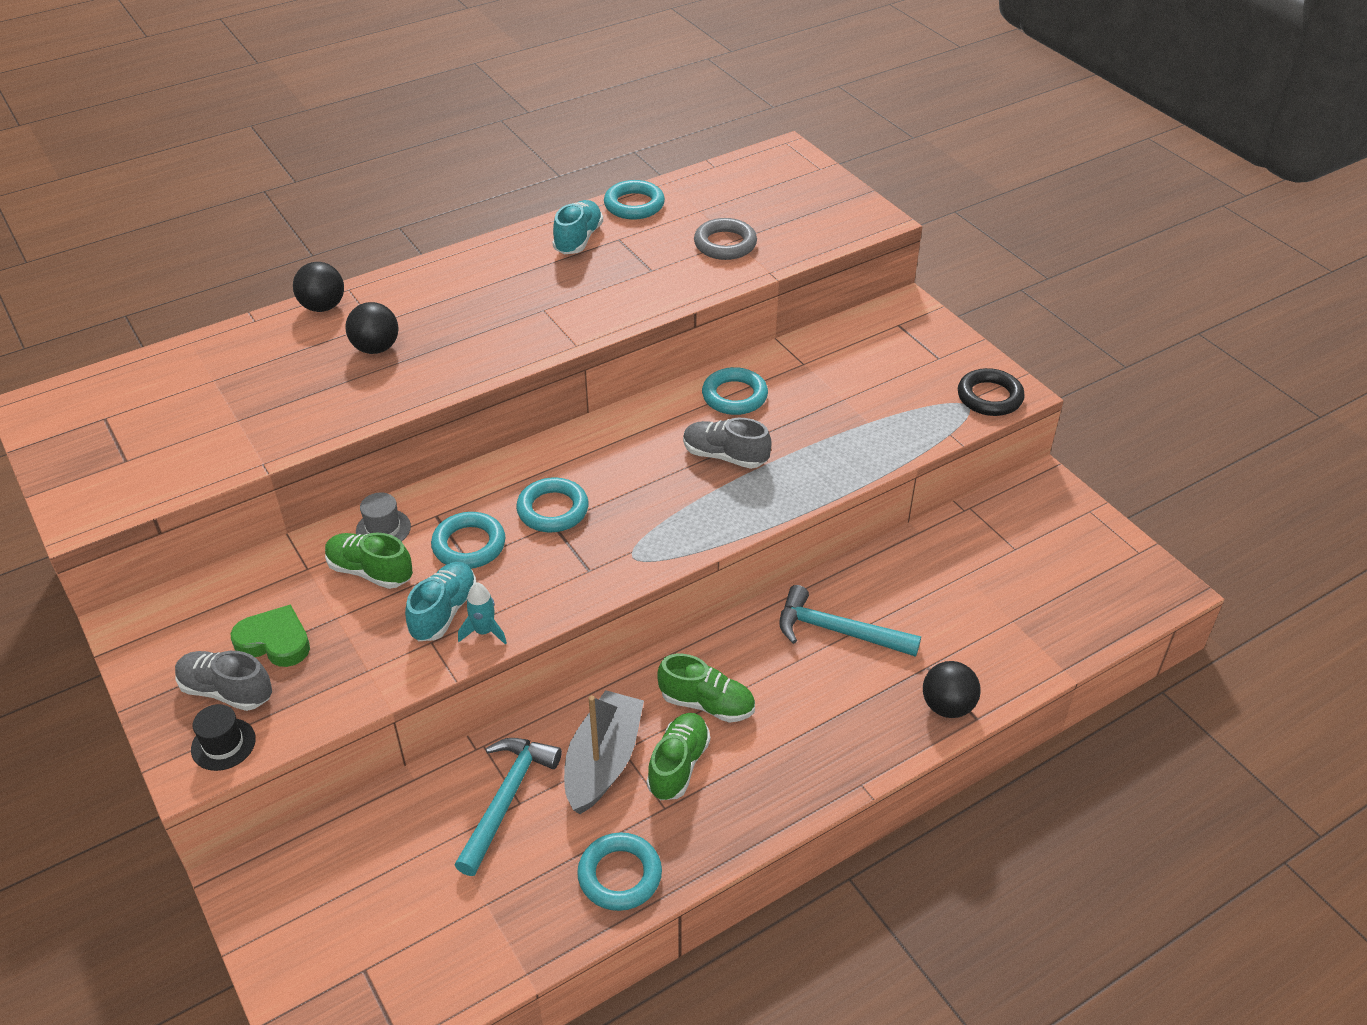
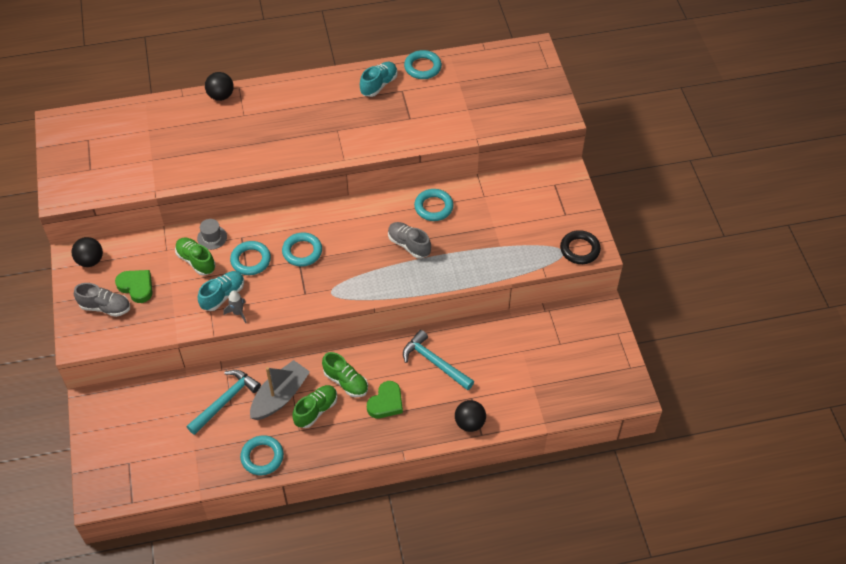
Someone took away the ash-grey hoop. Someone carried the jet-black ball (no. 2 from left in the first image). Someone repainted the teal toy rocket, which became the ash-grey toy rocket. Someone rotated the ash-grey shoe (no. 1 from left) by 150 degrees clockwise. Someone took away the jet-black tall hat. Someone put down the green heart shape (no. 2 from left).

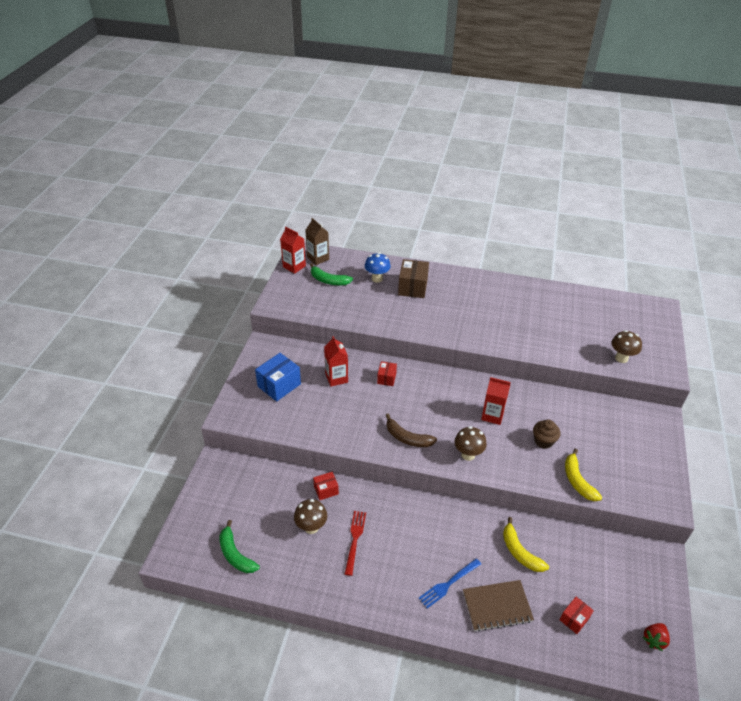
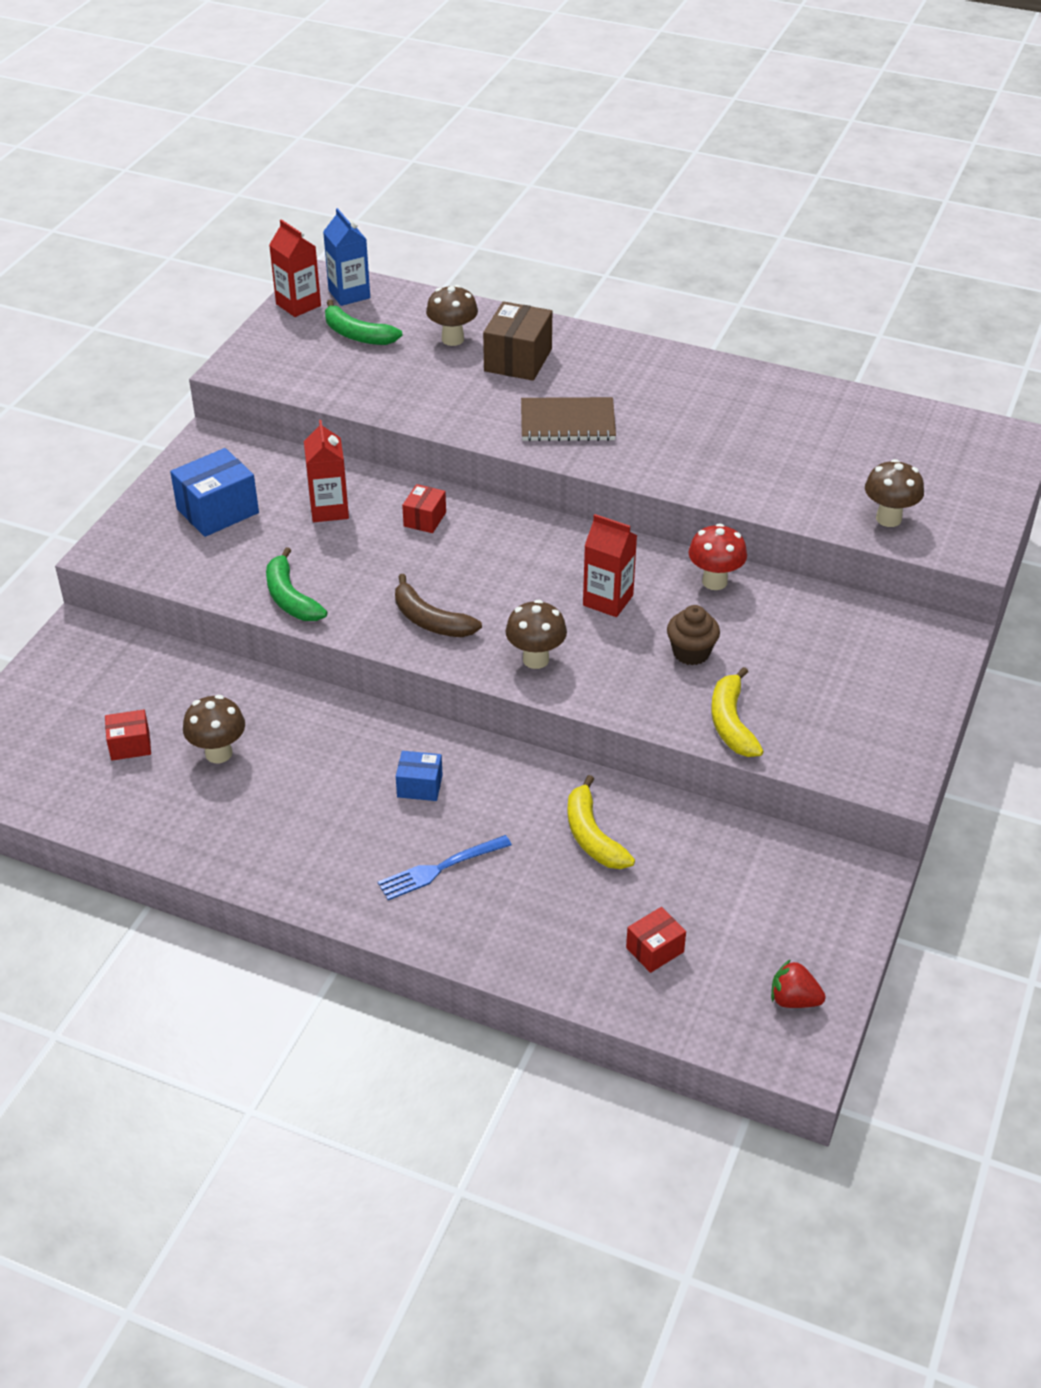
Someone repainted the russet carton, which became the royal blue carton. Someone repainted the royal blue fungus, which became the russet fungus (no. 2 from left). Someone carried the scarlet box (no. 1 from left). Someone took away the scarlet table fork. Someone carried the green banana (no. 1 from left). Someone carried the russet notepad. Someone rotated the scarlet toy strawberry by 60 degrees clockwise. Someone put down the scarlet fungus. Someone put down the royal blue box (no. 2 from left).

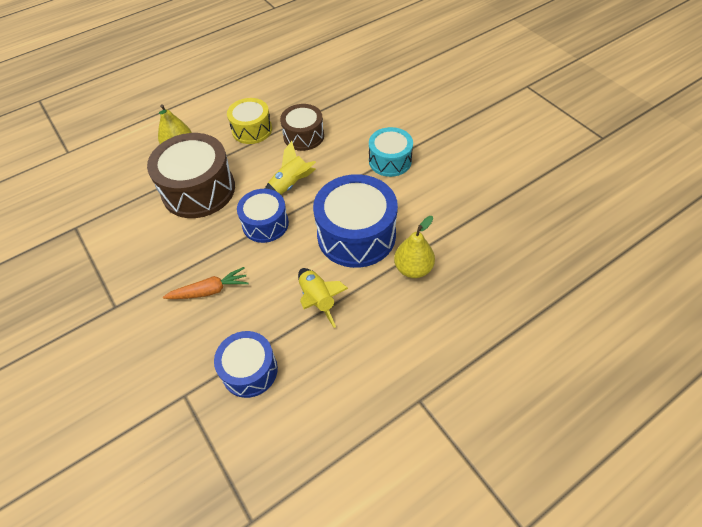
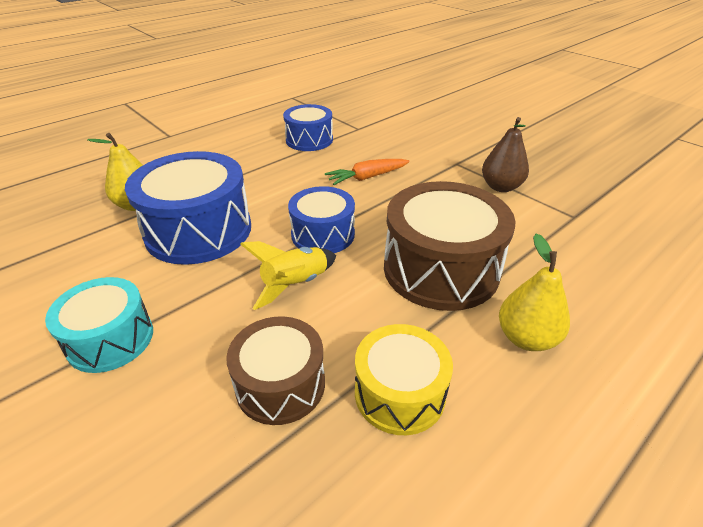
Someone took away the golden toy rocket (no. 2 from left). Someone put down the russet pear fruit.

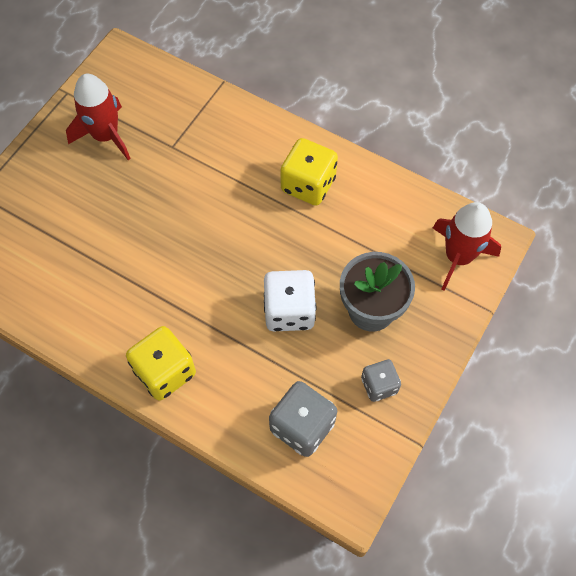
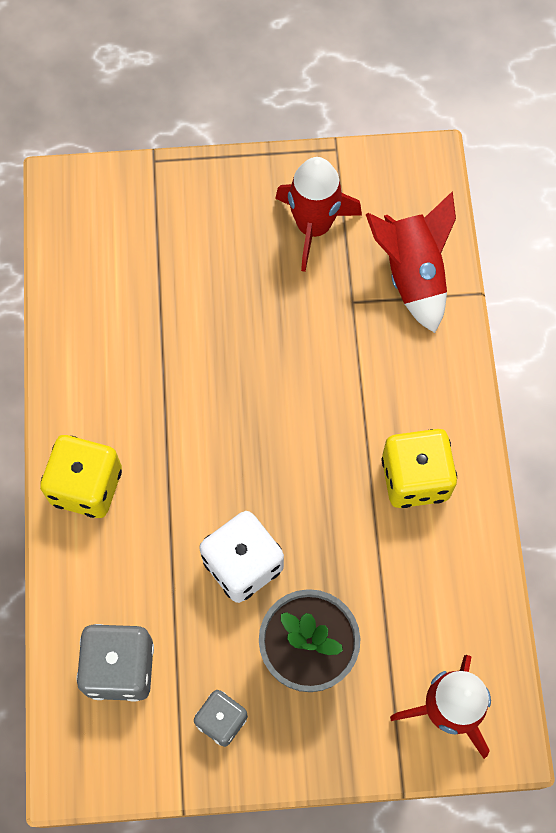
Someone put down the scarlet toy rocket (no. 2 from left).

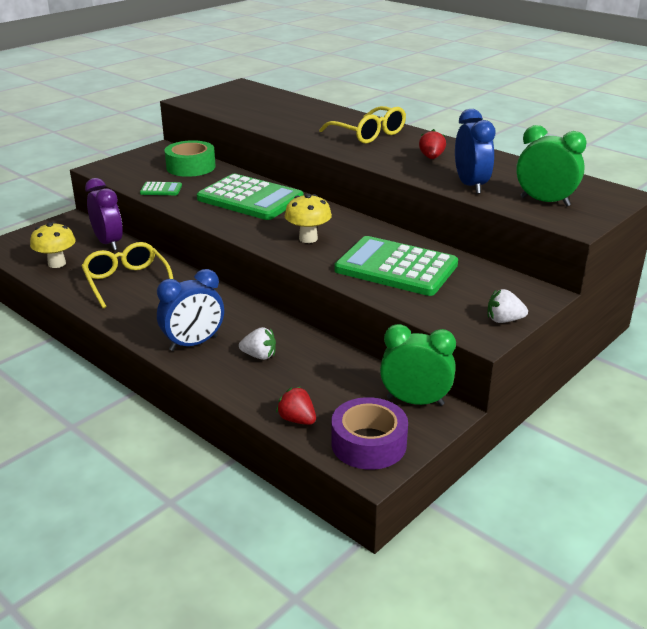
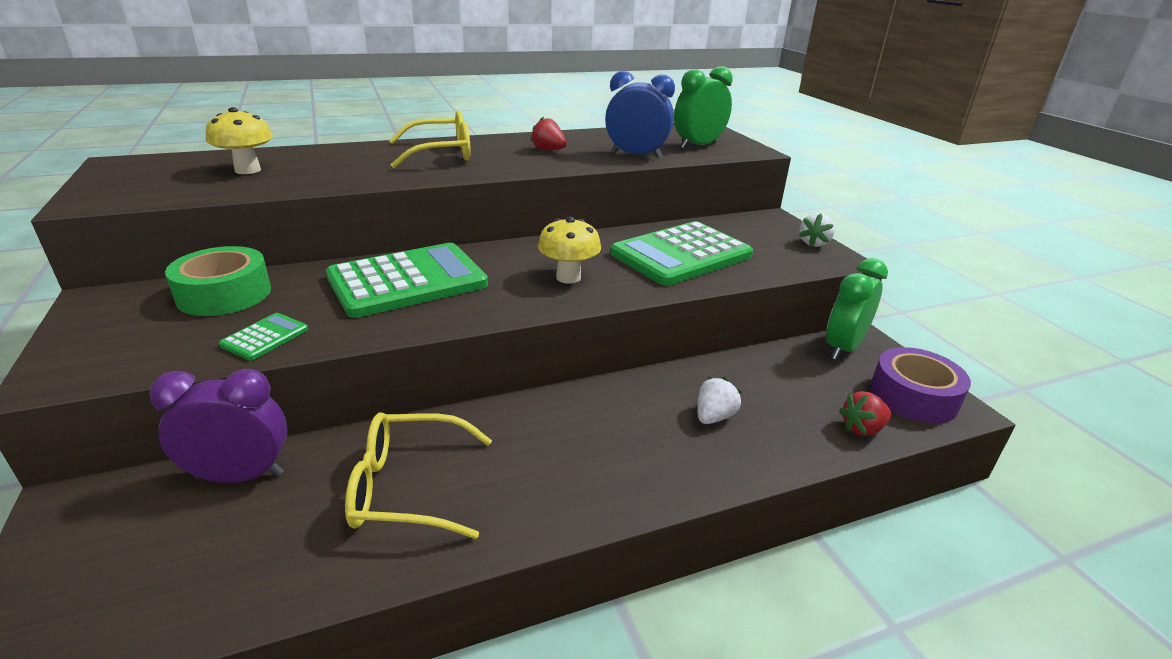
Someone carried the golden fungus (no. 1 from left). Someone took away the royal blue clock (no. 1 from left).

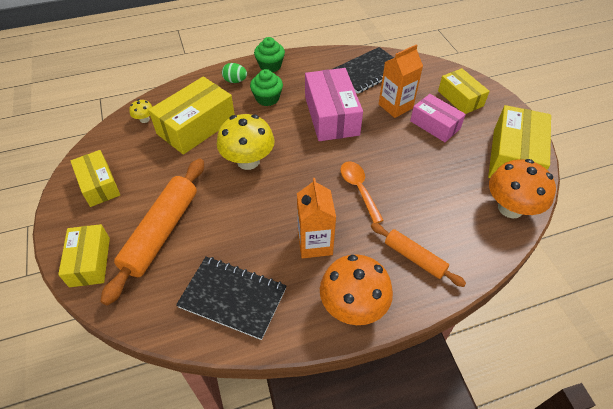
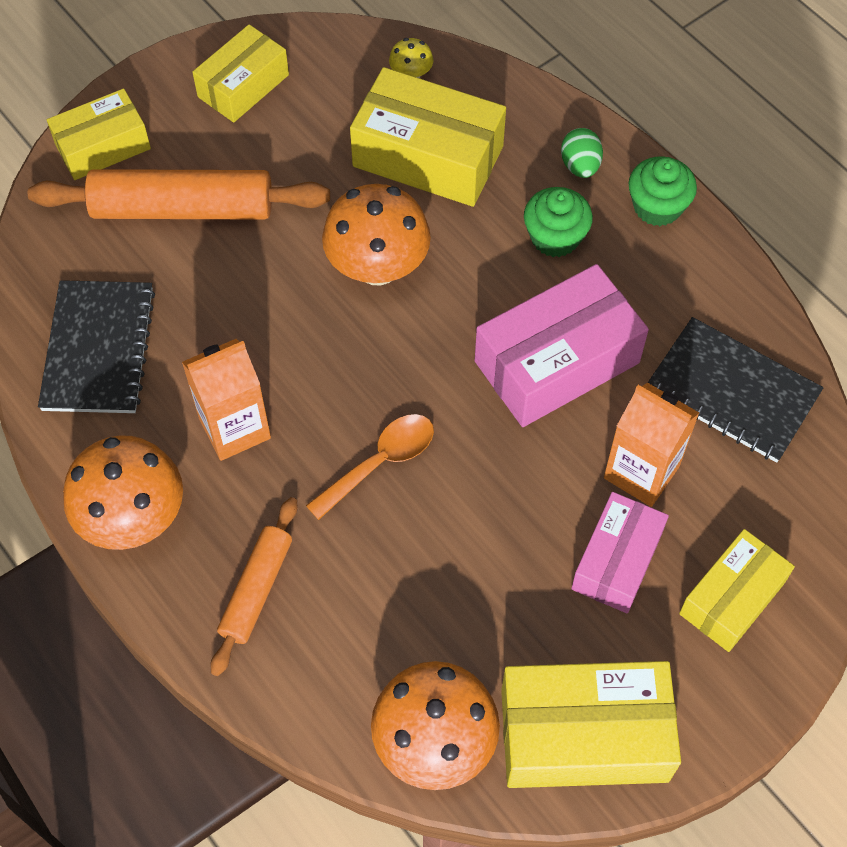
Someone repainted the golden fungus (no. 2 from left), which became the orange-coloured fungus (no. 2 from left).

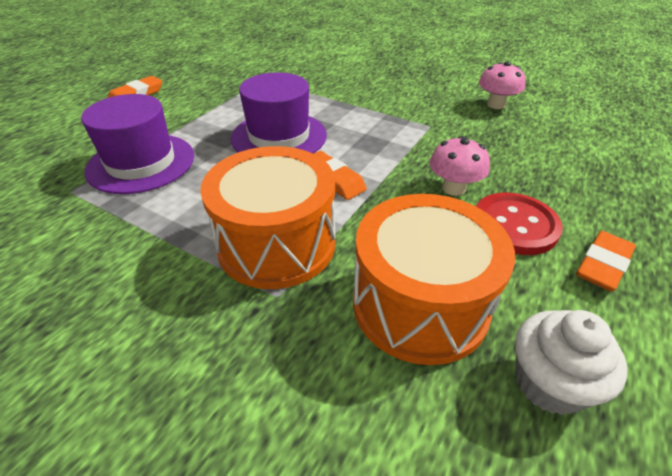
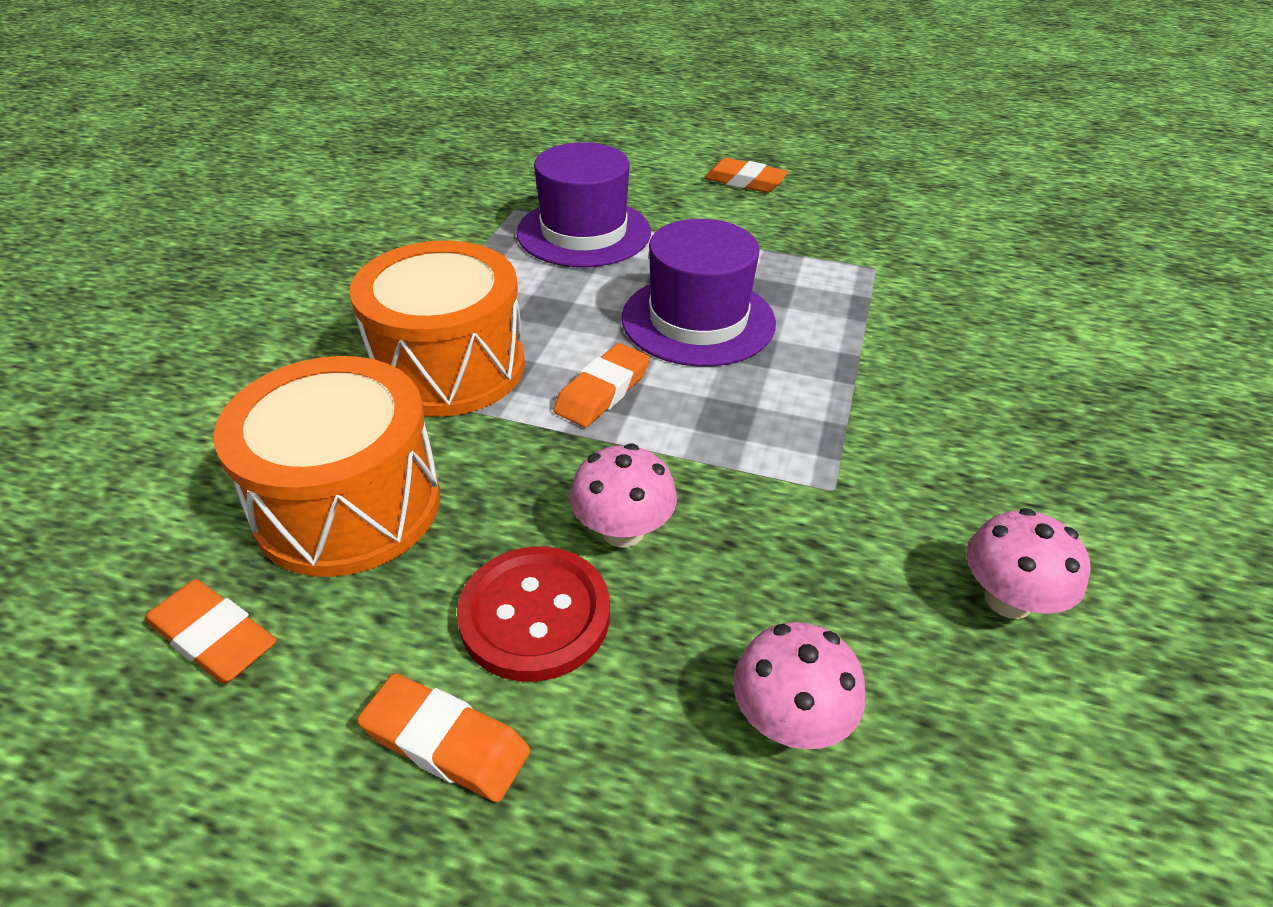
Someone swapped the white muffin for the orange-coloured pencil eraser (no. 1 from left). Someone put down the rosy fungus (no. 2 from left).

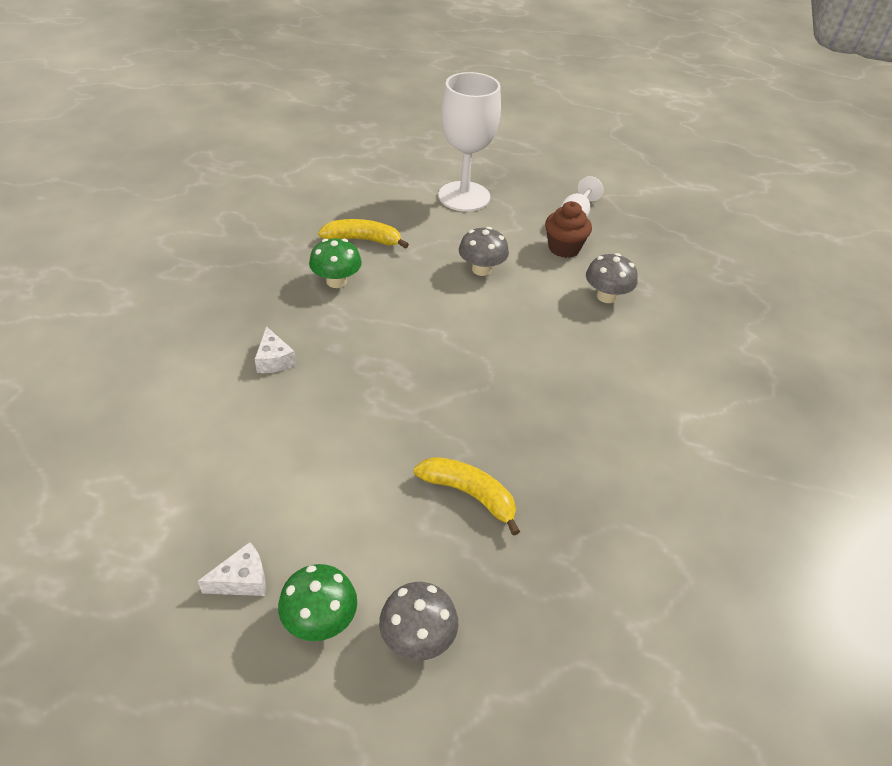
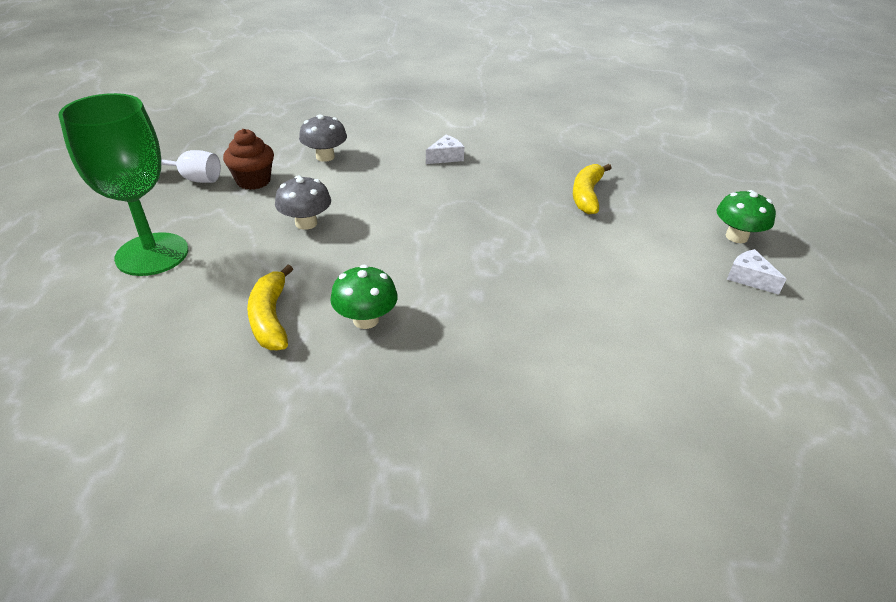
Someone repainted the white wine glass (no. 1 from left), which became the green wine glass. Someone carried the white cheese wedge (no. 2 from left in the first image). Someone took away the ash-grey fungus (no. 1 from left).

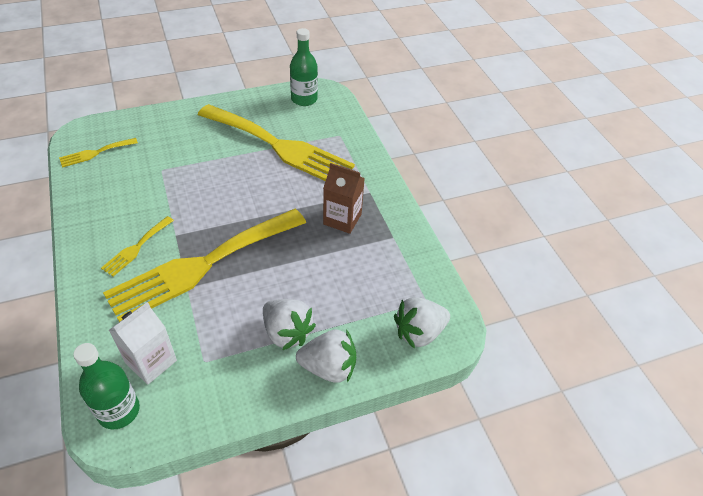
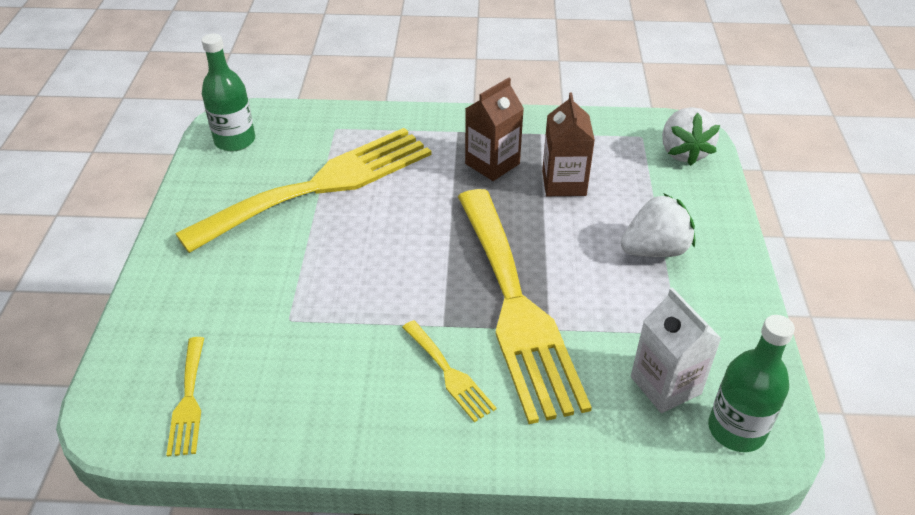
Someone took away the white toy strawberry (no. 2 from left). Someone put down the russet carton (no. 2 from left).

